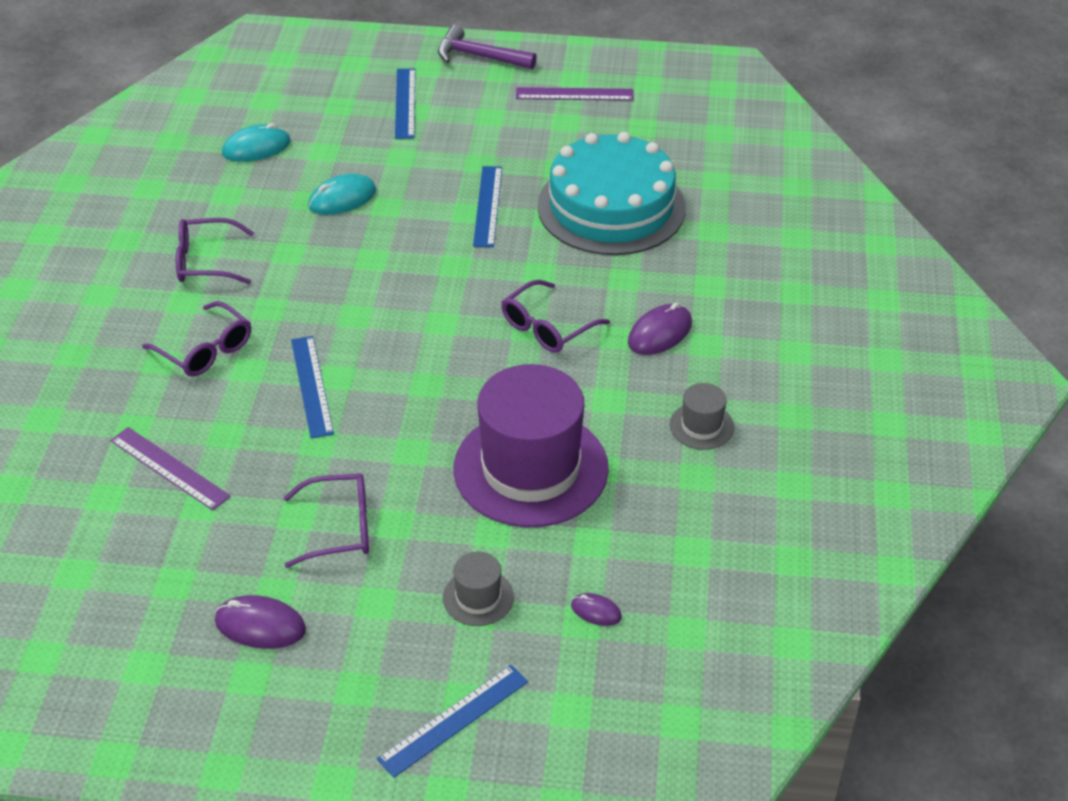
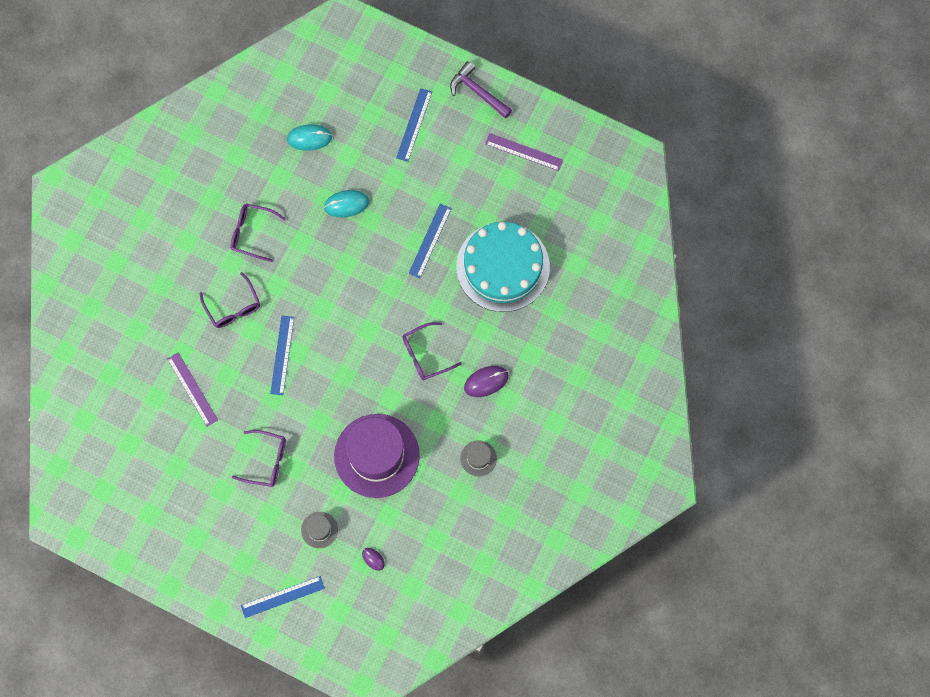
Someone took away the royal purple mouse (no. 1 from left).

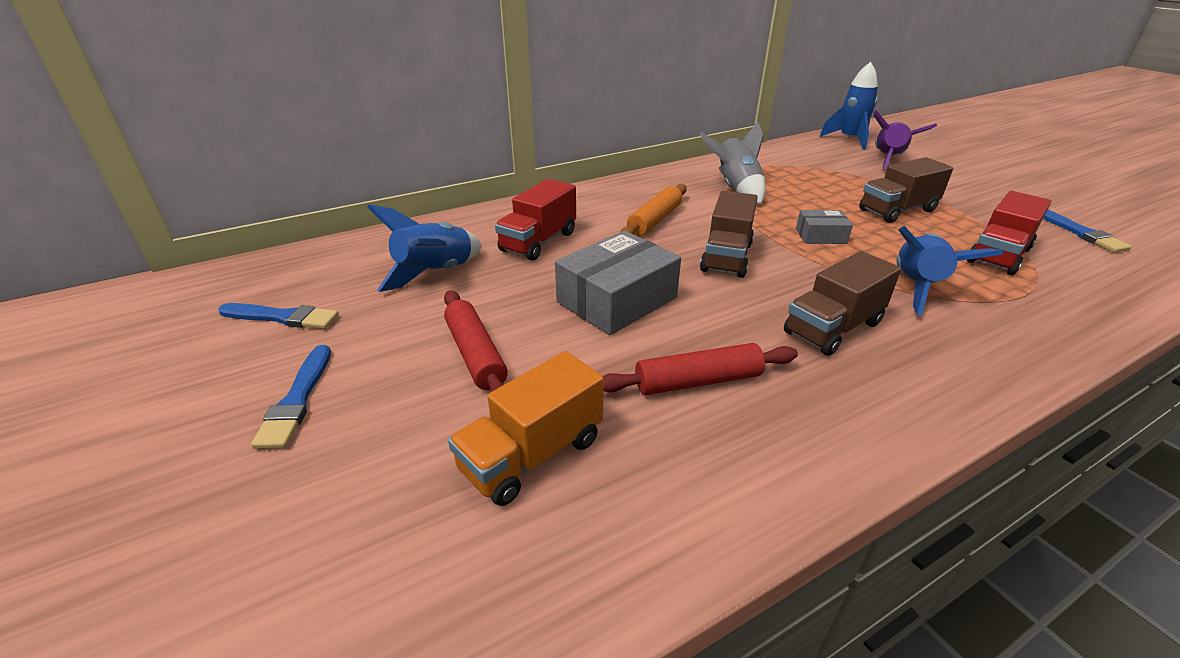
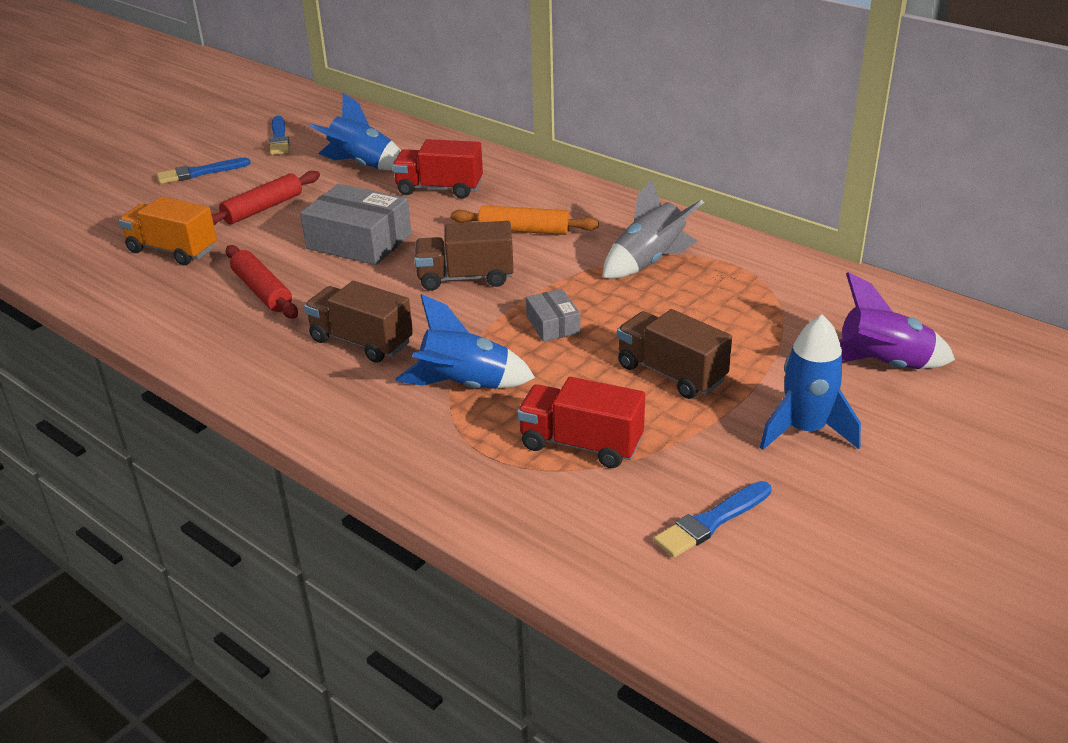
Someone carried the royal blue toy rocket (no. 2 from left in the first image).

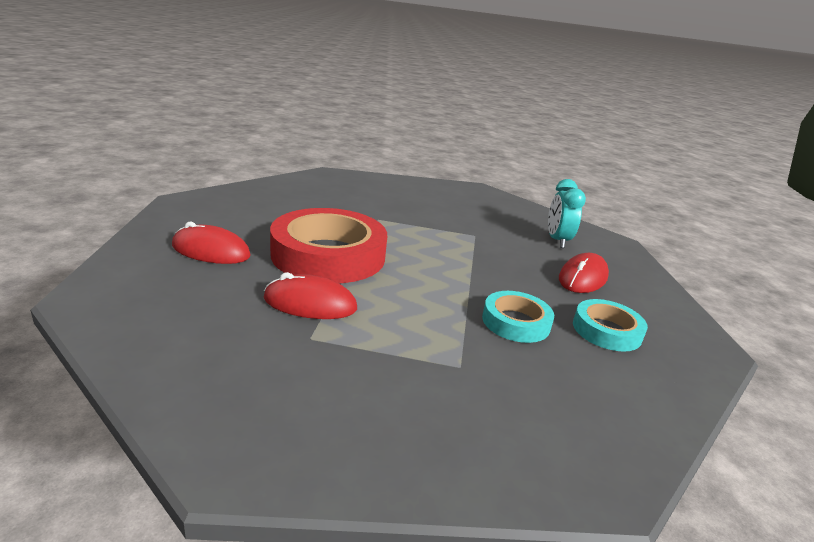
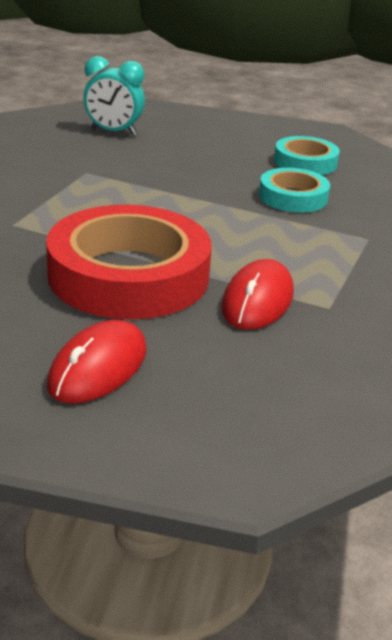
Someone took away the scarlet mouse (no. 3 from left).

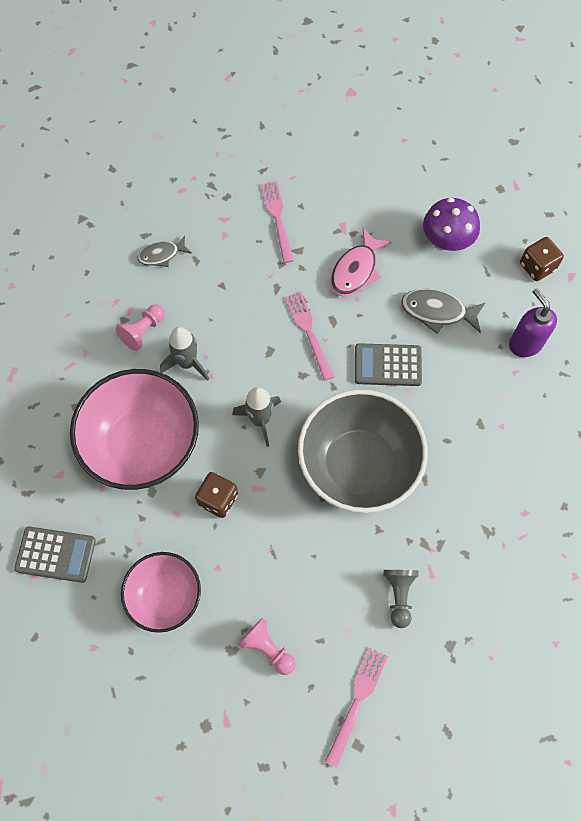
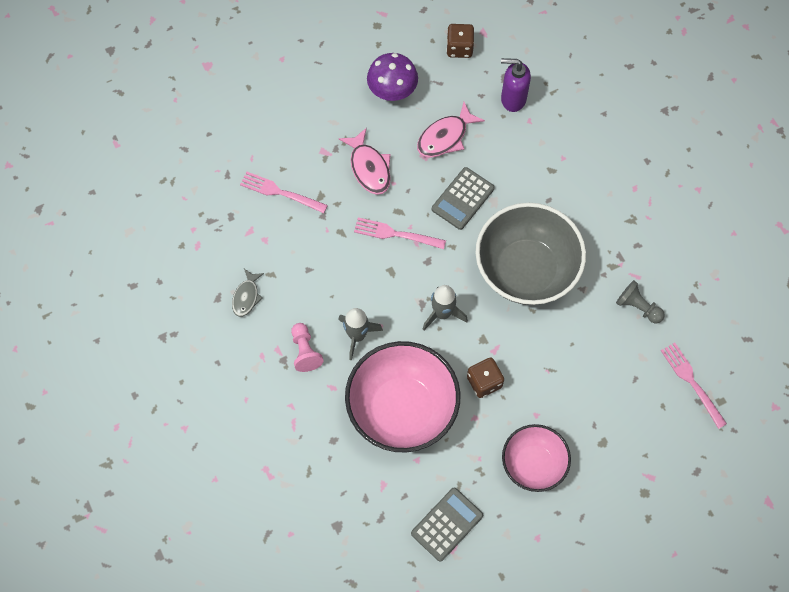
Someone repainted the ash-grey fish (no. 2 from left), which became the rosy fish (no. 2 from left). Someone took away the rosy chess pawn (no. 2 from left).

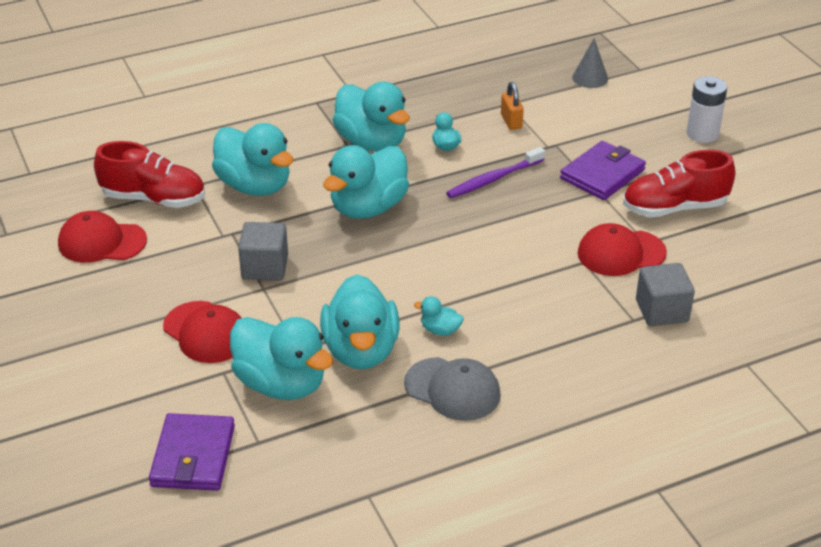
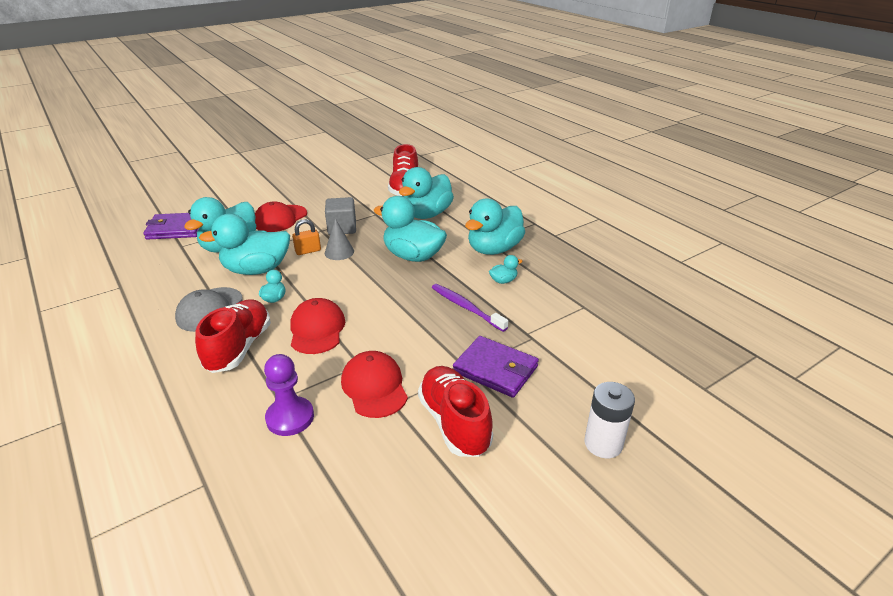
Someone carried the ash-grey solid cone. Someone carried the orange-coloured small lock. Someone carried the scarlet baseball cap (no. 1 from left in the first image). Someone swapped the ash-grey cube (no. 2 from left) for the royal purple chess pawn. Someone put down the scarlet shoe (no. 1 from left).

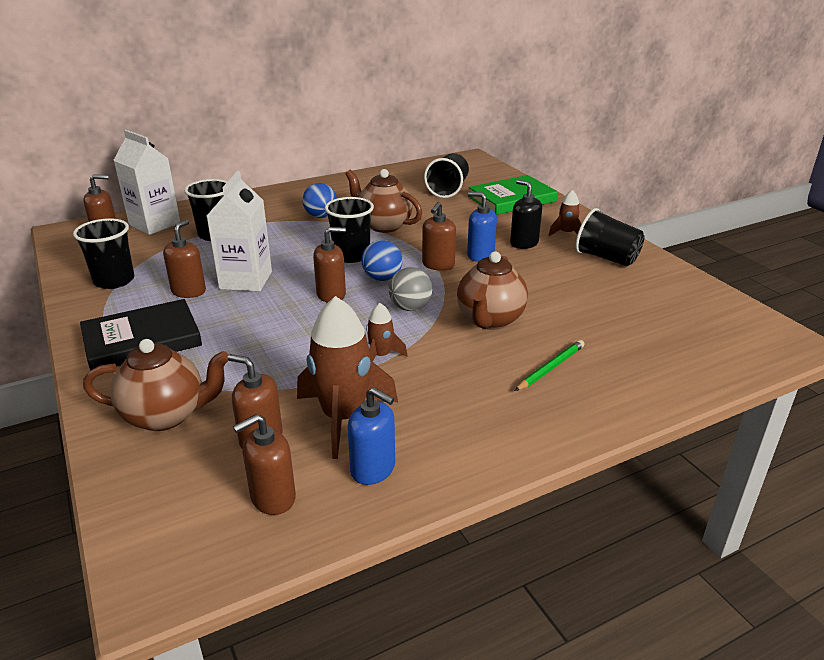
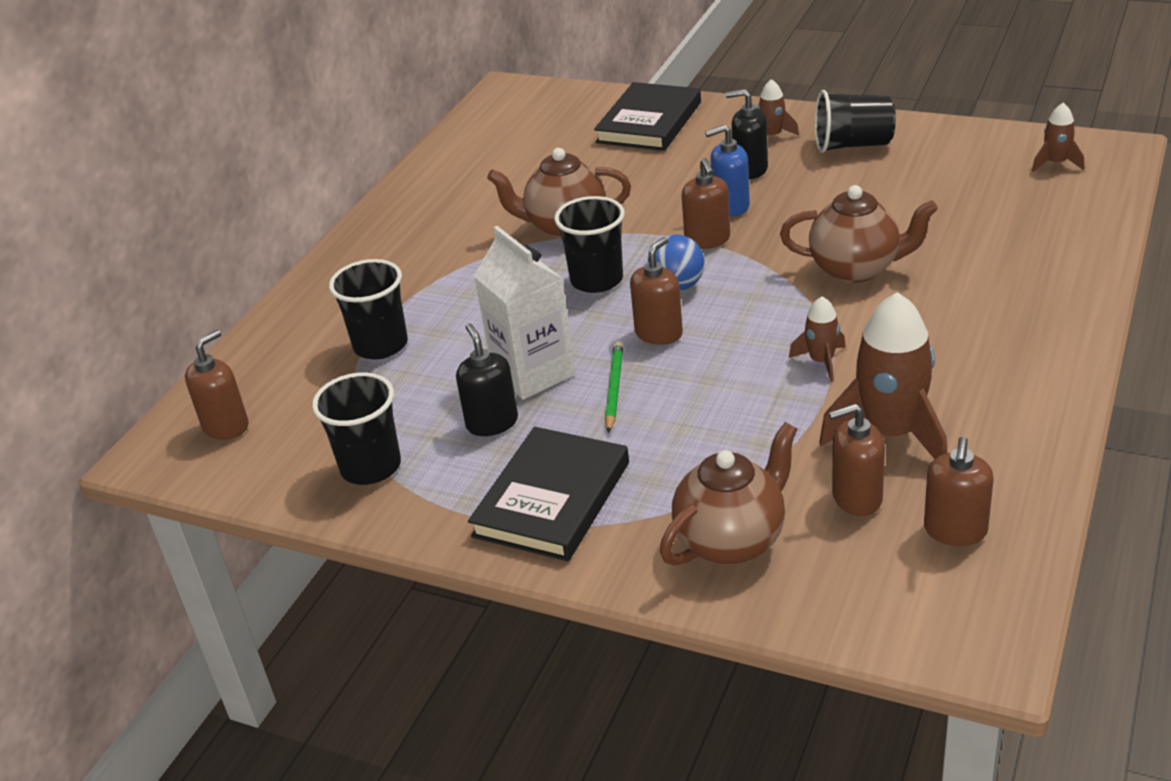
Someone took away the white carton (no. 1 from left). Someone took away the jet-black cup (no. 4 from left). Someone repainted the green hardcover, which became the jet-black hardcover (no. 2 from left). Someone took away the royal blue ball (no. 1 from left). Someone repainted the russet pump bottle (no. 2 from left), which became the jet-black pump bottle (no. 1 from left). Someone rotated the russet tea pot (no. 3 from left) by 60 degrees counterclockwise. Someone took away the ash-grey ball. Someone carried the green wooden pencil. Someone took away the royal blue pump bottle (no. 1 from left). Someone put down the russet toy rocket (no. 4 from left).

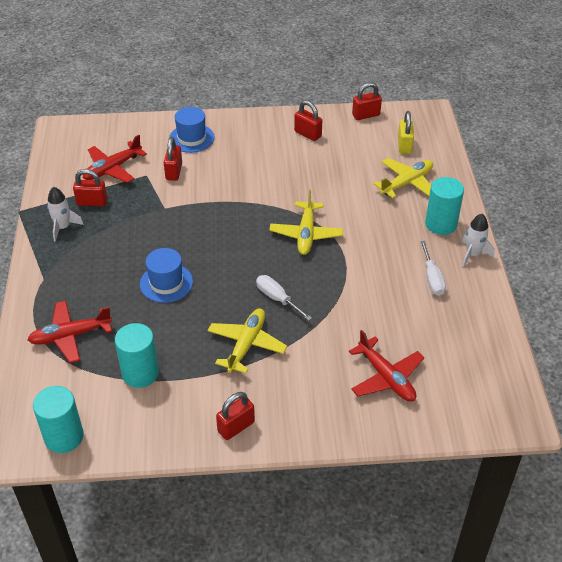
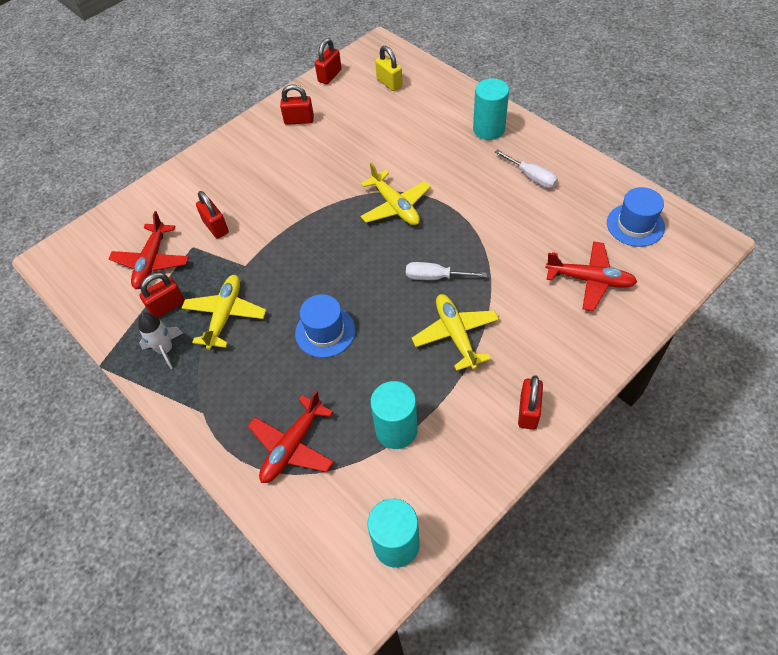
Someone carried the royal blue tall hat (no. 2 from left). Someone carried the golden plane (no. 3 from left in the first image). Someone took away the white toy rocket (no. 2 from left).

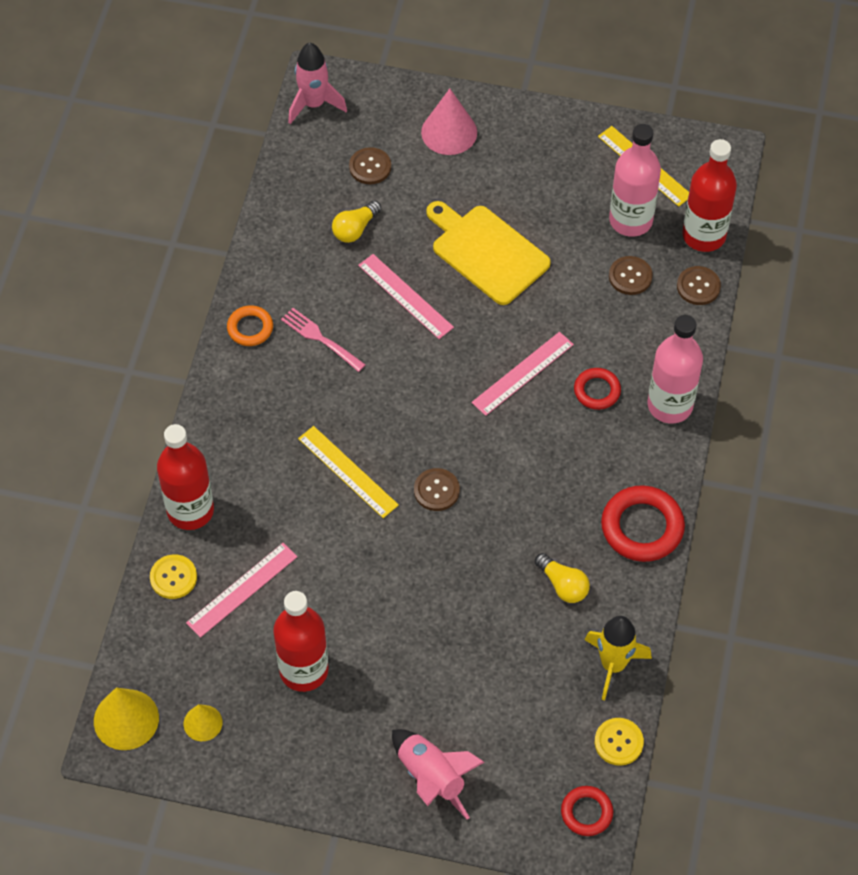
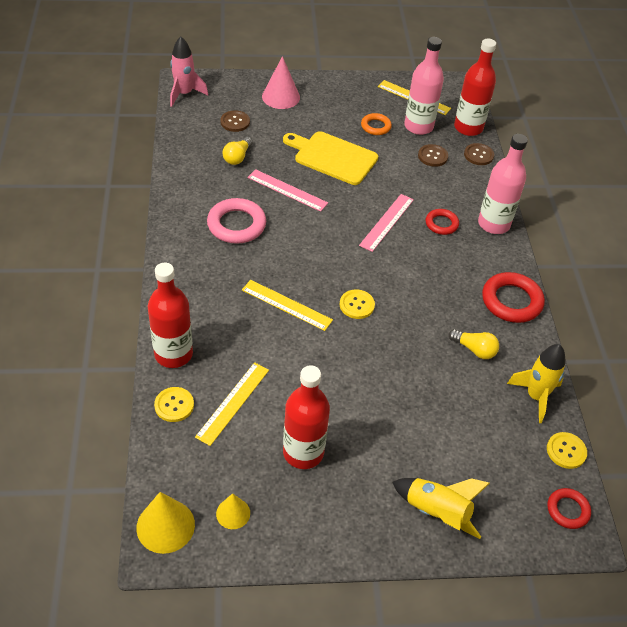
Someone carried the orange-coloured hoop. Someone swapped the rosy table fork for the rosy hoop. Someone repainted the russet button (no. 2 from left), which became the golden button (no. 2 from left). Someone repainted the rosy straightedge (no. 1 from left), which became the golden straightedge (no. 1 from left). Someone repainted the rosy toy rocket (no. 2 from left), which became the golden toy rocket (no. 1 from left).

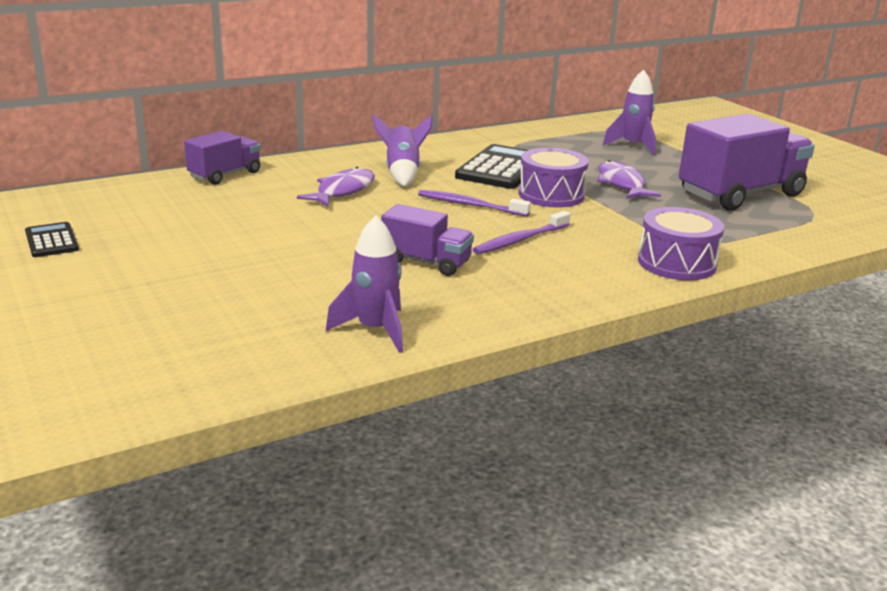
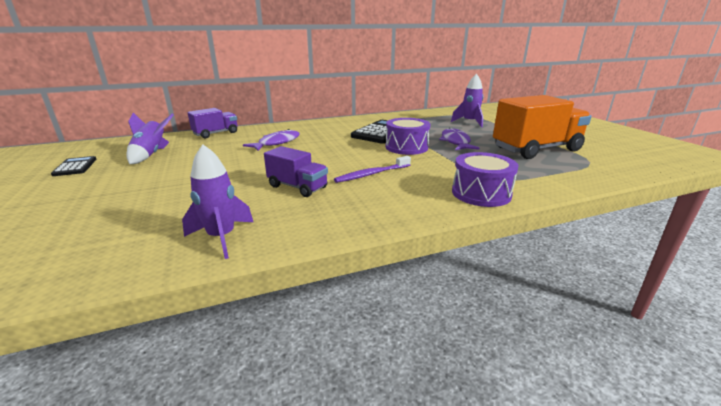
Someone carried the royal purple toy rocket (no. 2 from left in the first image). Someone repainted the royal purple lorry (no. 3 from left), which became the orange-coloured lorry. Someone took away the royal purple toothbrush (no. 1 from left).

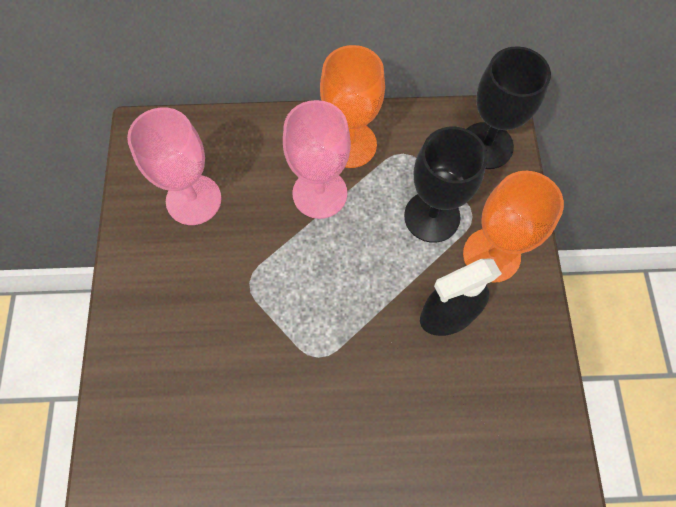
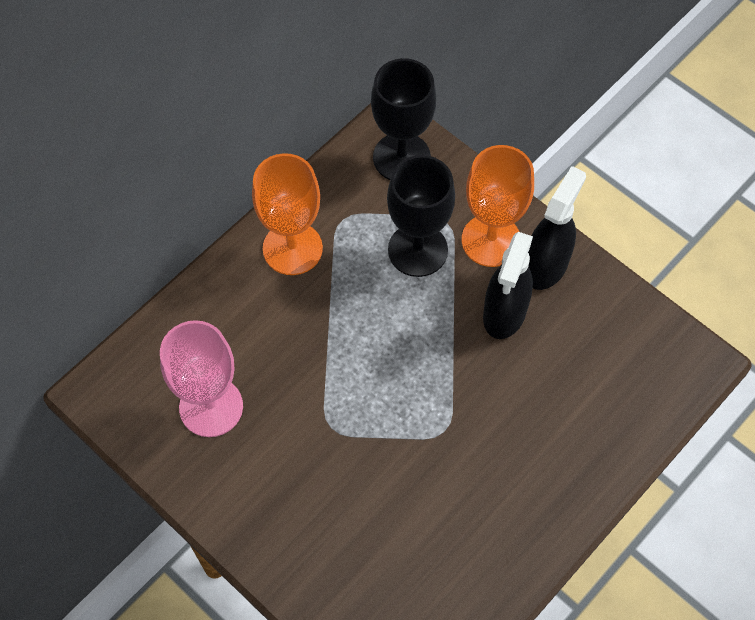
Someone took away the rosy wine glass (no. 2 from left). Someone put down the jet-black sprayer (no. 2 from left).

